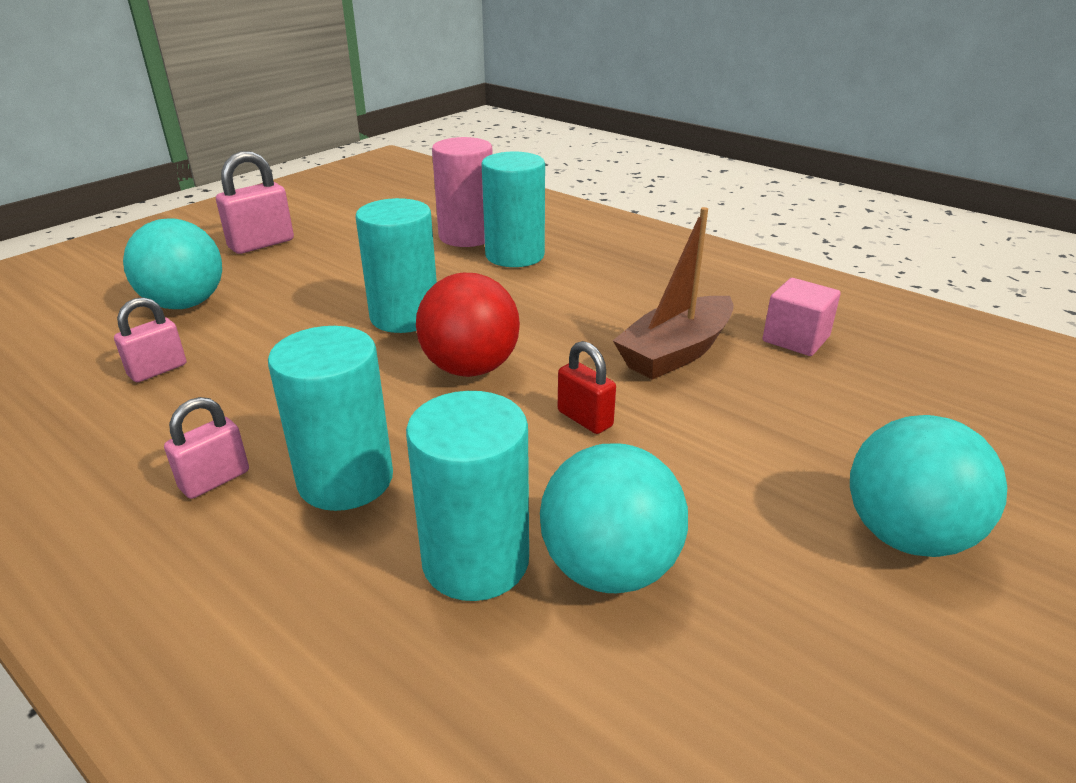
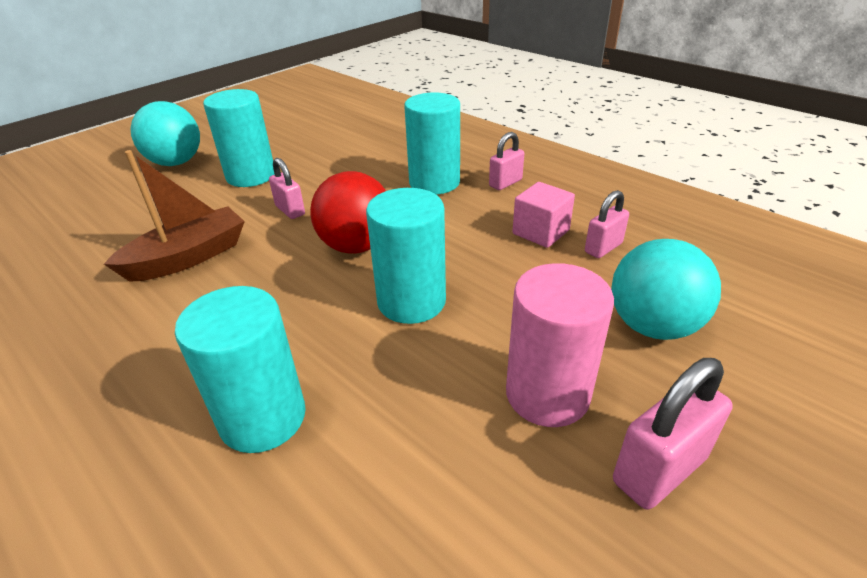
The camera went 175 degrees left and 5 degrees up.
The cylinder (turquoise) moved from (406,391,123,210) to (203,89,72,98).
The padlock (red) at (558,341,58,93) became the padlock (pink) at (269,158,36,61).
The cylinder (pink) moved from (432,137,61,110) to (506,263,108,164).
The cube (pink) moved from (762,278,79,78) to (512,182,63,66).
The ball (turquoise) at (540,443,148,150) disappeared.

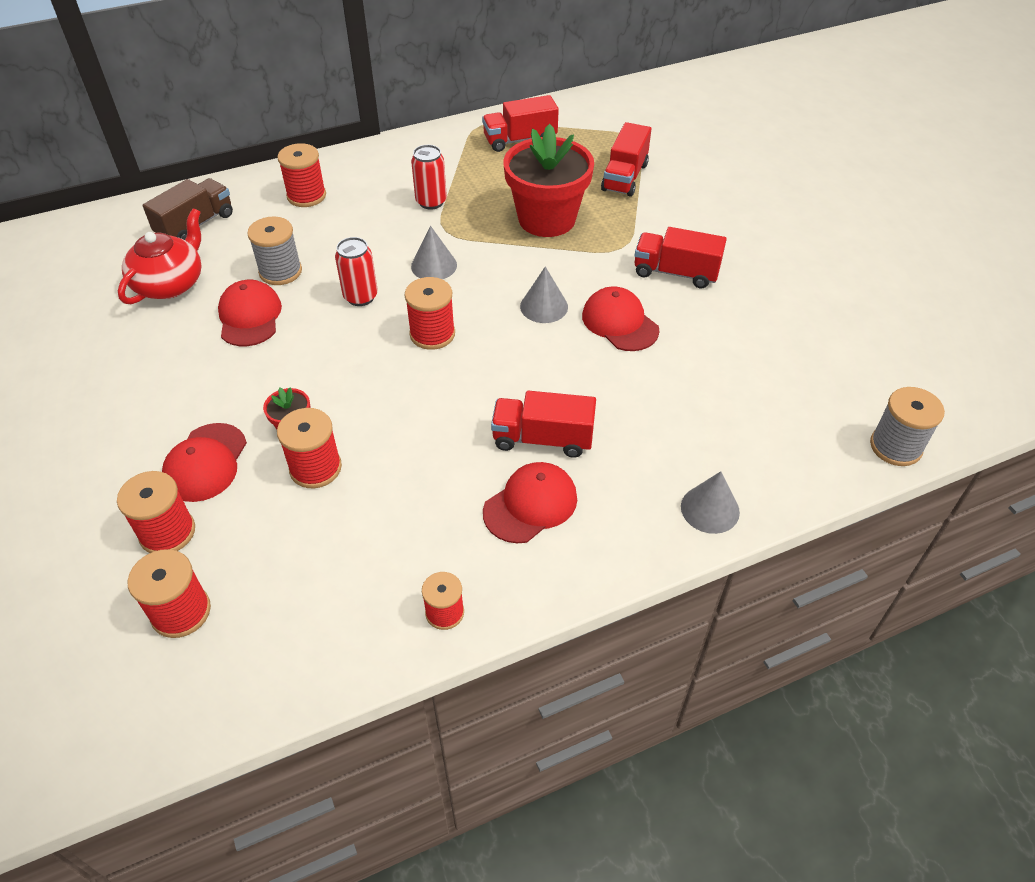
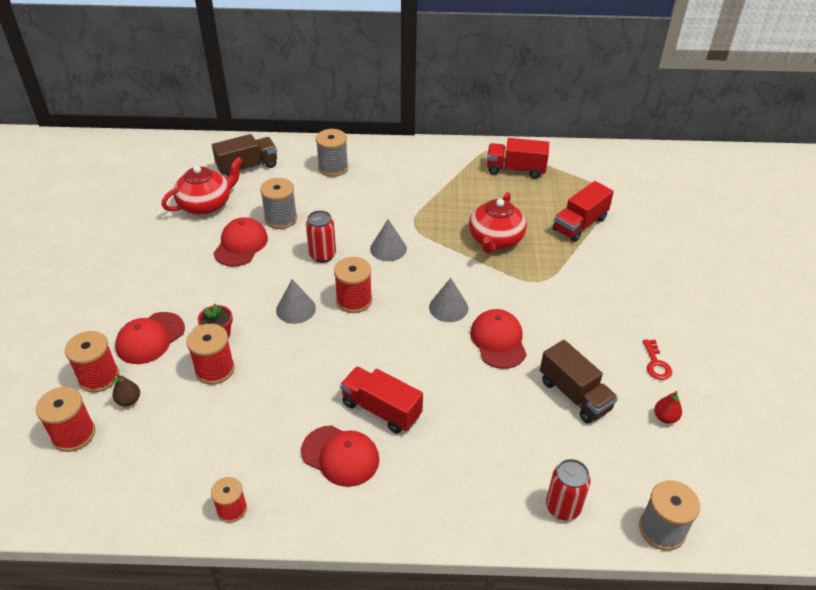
The camera went 25 degrees right and 5 degrees down.
The pear (brown) at (112,374,28,33) appeared.
The cone (grey) moved from (681,471,59,63) to (276,279,40,45).
The cap (red) at (483,462,94,81) turned 45 degrees clockwise.
The spool (red) at (278,143,48,64) became the spool (grey) at (316,129,32,48).
The flower pot (red) at (503,124,91,113) was replaced by the teapot (red) at (469,192,58,61).
The truck (brown) at (540,340,78,84) appeared.
The can (red) moved from (411,145,36,65) to (546,459,45,61).
The key (red) at (643,340,29,40) appeared.
The pear (red) at (654,391,28,33) appeared.
The truck (red) at (634,227,93,61) disappeared.

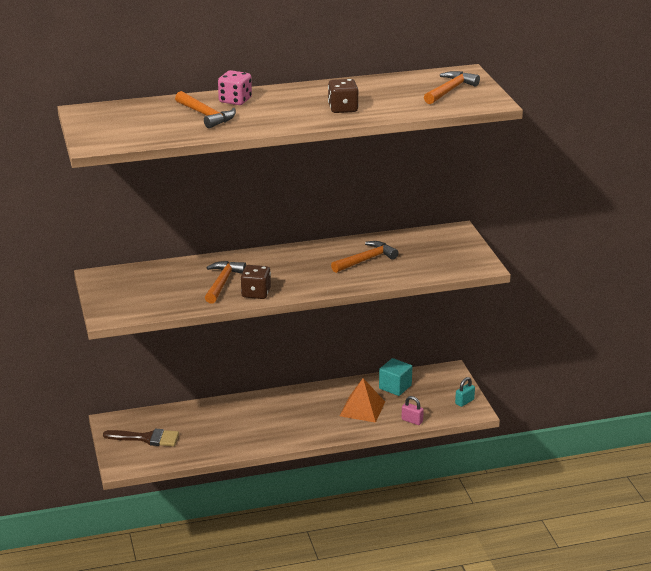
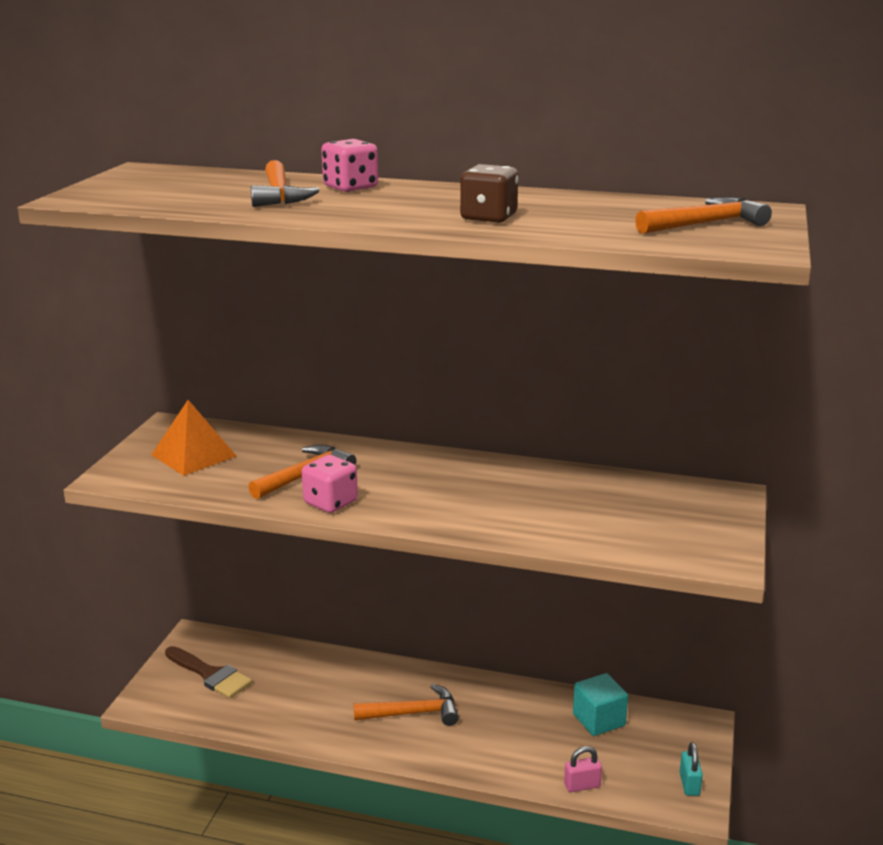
The camera went 30 degrees right and 5 degrees down.
The pyramid (orange) moved from (340,378,45,45) to (151,400,85,76).
The dice (brown) at (241,265,30,34) became the dice (pink) at (302,455,56,58).
The hammer (orange) moved from (331,241,67,32) to (353,684,106,42).
The padlock (pink) at (401,396,23,29) turned 75 degrees counterclockwise.
The padlock (turquoise) at (455,377,20,30) turned 75 degrees counterclockwise.

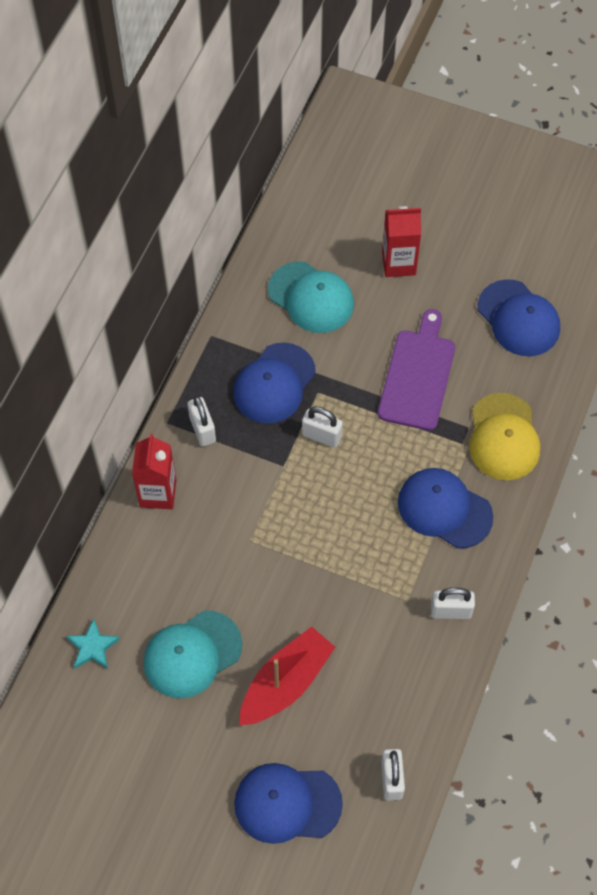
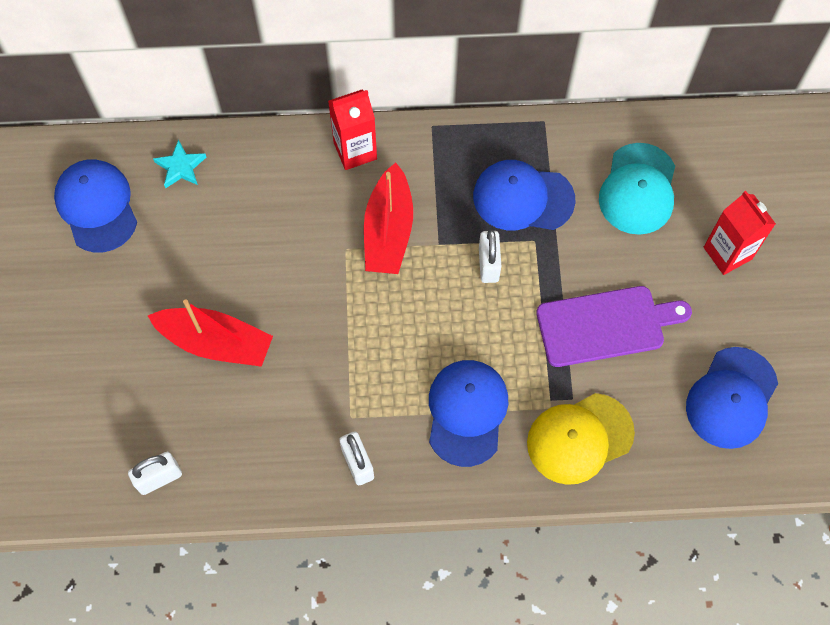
The camera went 65 degrees right and 5 degrees up.
The cap (blue) moved from (234,763,109,81) to (54,159,83,93).
The boat (red) at (364,163,49,111) appeared.
The cap (turquoise) at (144,611,98,87) disappeared.
The padlock (white) at (187,396,29,50) disappeared.

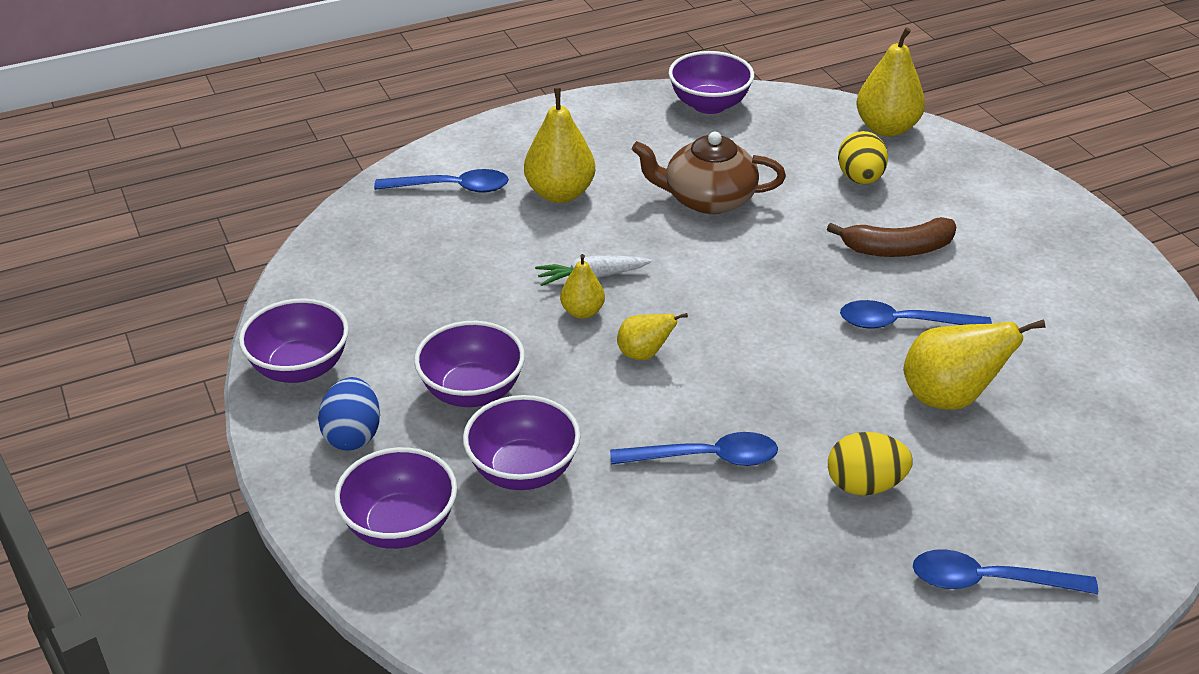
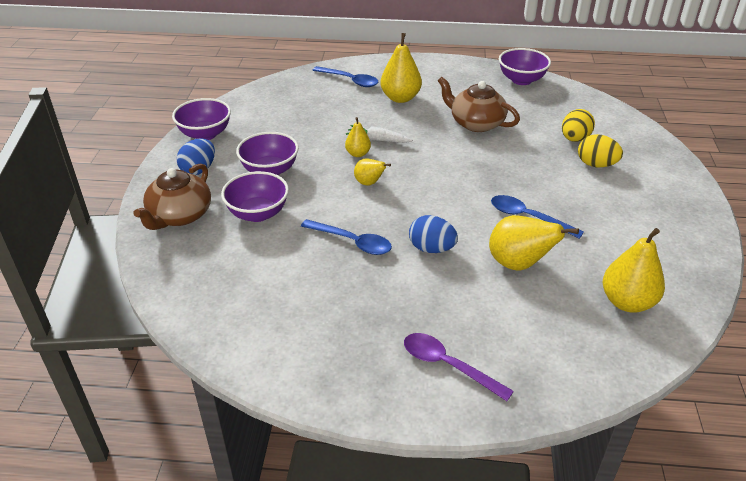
The camera went 30 degrees right and 0 degrees up.
The bowl (purple) at (334,447,123,102) was replaced by the teapot (brown) at (133,164,78,66).
The spoon (blue) at (913,549,185,45) became the spoon (purple) at (404,333,110,68).
The egg (blue) at (409,215,49,38) appeared.
The egg (yellow) moved from (828,432,85,63) to (578,134,45,33).
The pear (yellow) moved from (857,27,68,110) to (603,228,62,85).
The banana (brown) at (827,217,129,40) disappeared.

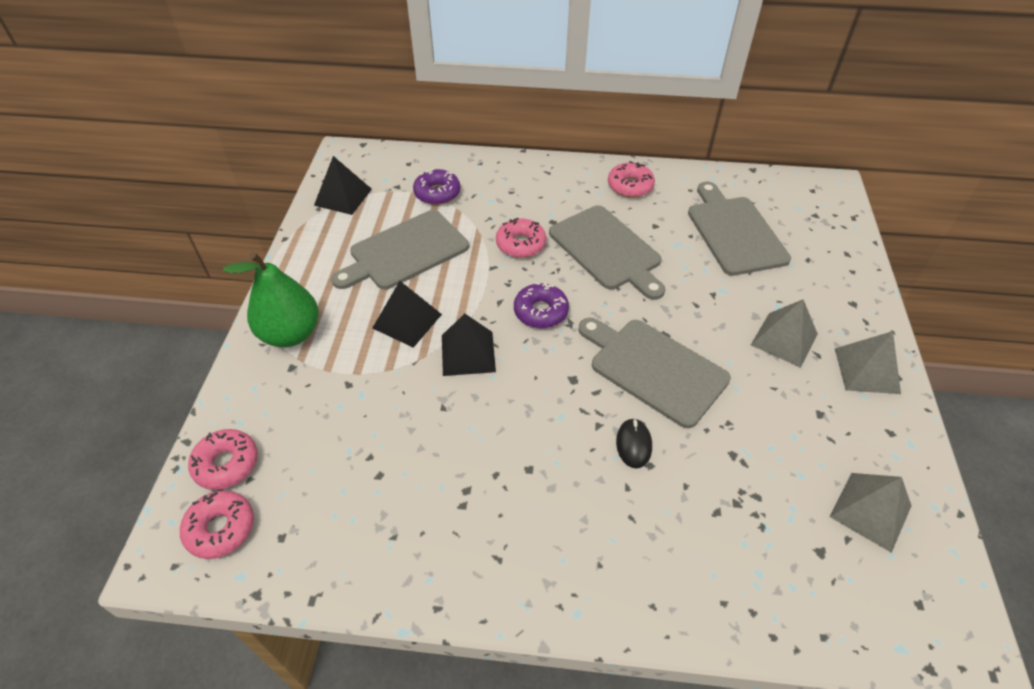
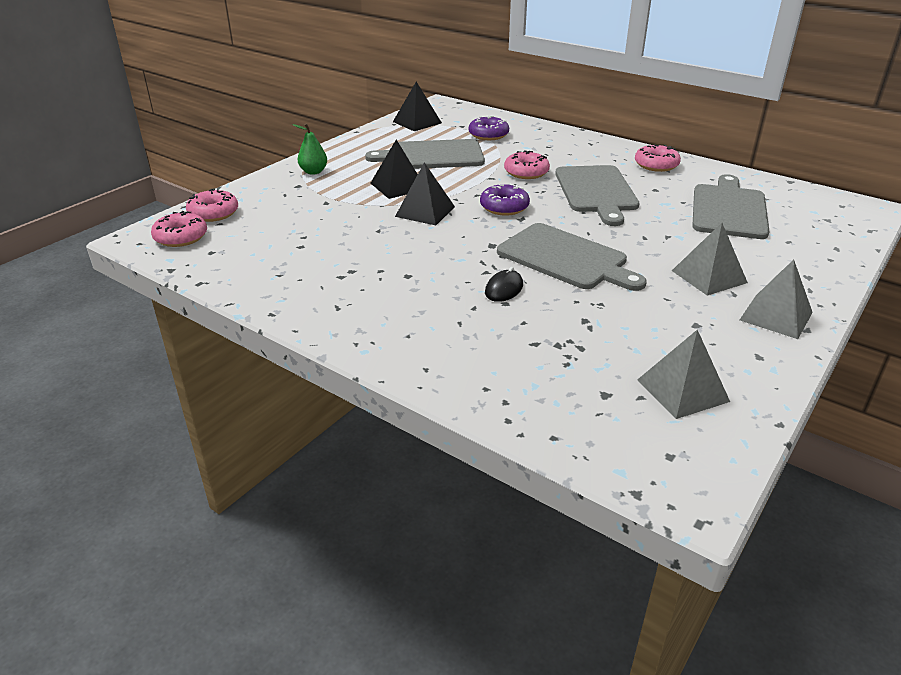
The camera went 30 degrees right and 15 degrees down.
The pear (green) at (223,252,96,95) changed to 0.55 times the size.
The cutting board (grey) at (578,318,153,110) turned 150 degrees clockwise.

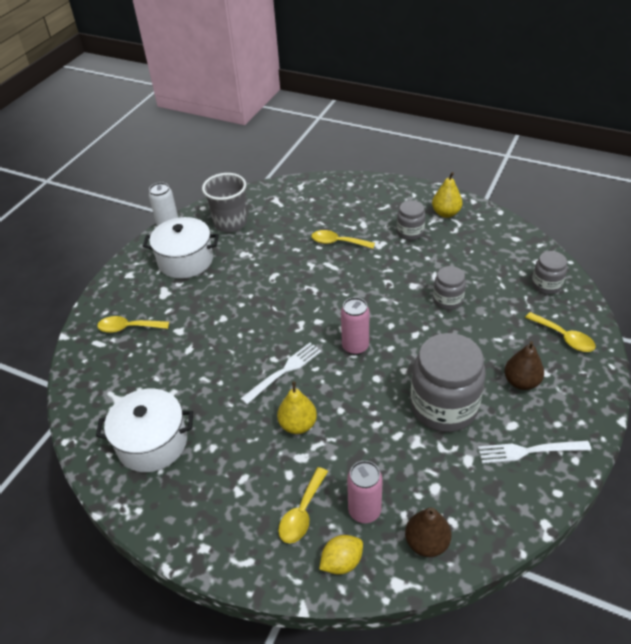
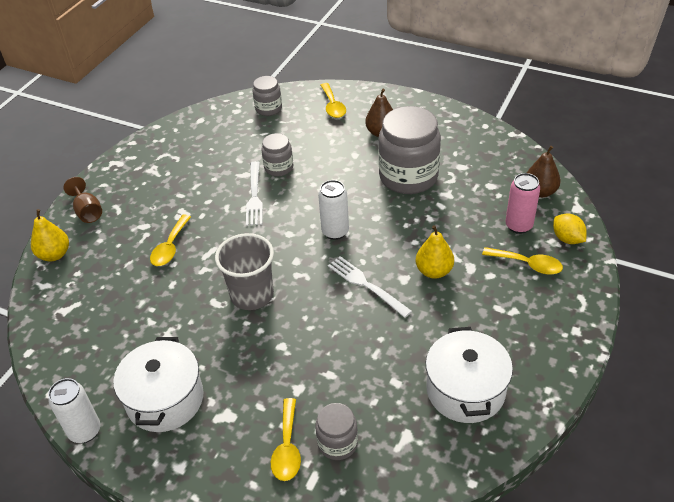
The camera went 90 degrees left and 0 degrees up.
The pear (yellow) moved from (432,172,31,46) to (31,209,38,52).
The goblet (brown) at (63,177,39,46) appeared.
The cup (grey) moved from (202,173,45,59) to (215,233,59,77).
The fork (white) moved from (478,441,113,23) to (246,161,17,65).
The jar (grey) moved from (397,200,28,40) to (315,403,43,57).
The can (pink) at (341,297,28,58) became the can (white) at (318,180,31,60).
The spoon (yellow) at (525,312,71,40) turned 120 degrees clockwise.

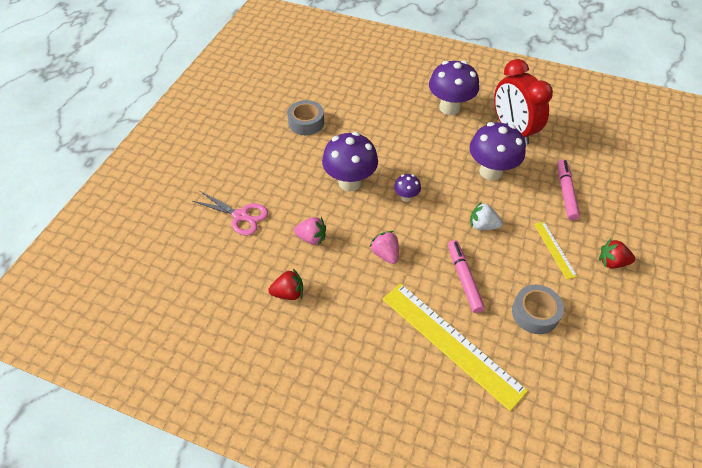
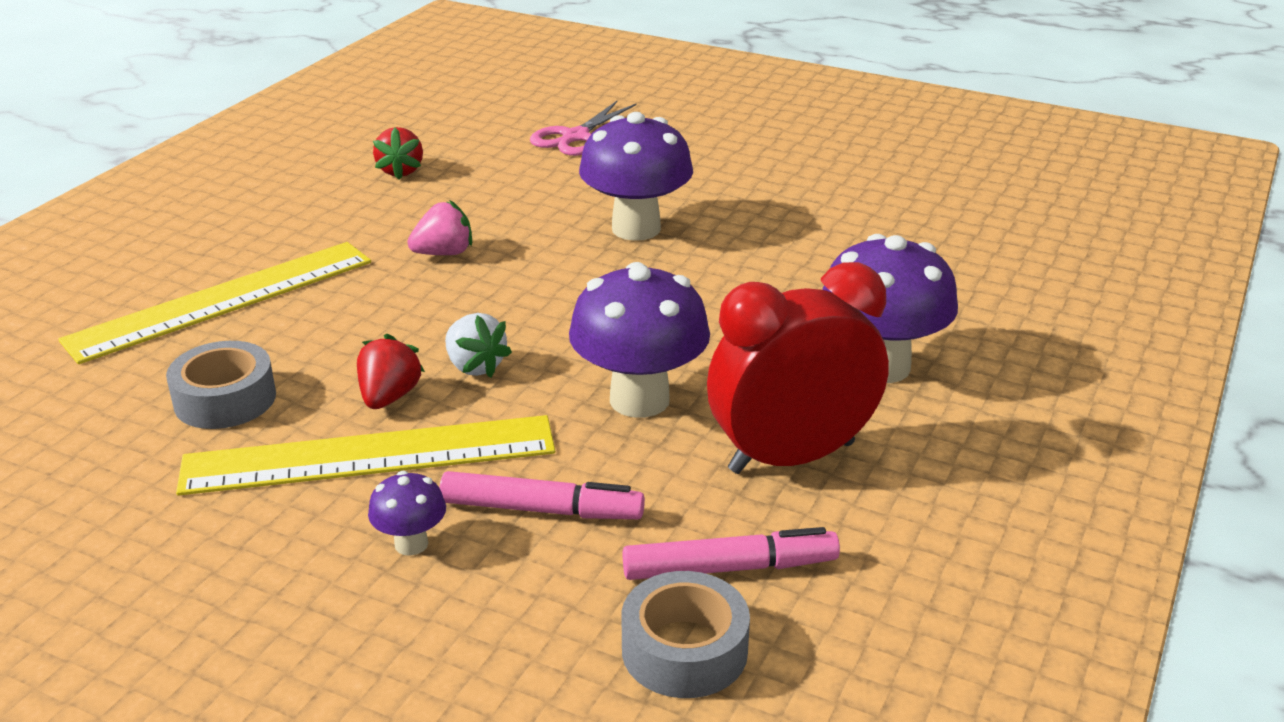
The camera went 95 degrees right and 20 degrees down.
The ruler (yellow) at (534,222,44,58) changed to 2.12 times the size.
The strawberry (red) moved from (599,239,36,29) to (357,334,68,75).
The mushroom (purple) moved from (394,174,27,28) to (368,471,78,85).
The strawberry (white) at (470,202,33,28) turned 120 degrees clockwise.
The tape (grey) moved from (287,100,37,35) to (621,571,129,127).
The marker (pink) moved from (448,240,37,73) to (622,527,218,53).
The strawberry (pink) at (294,217,32,29) disappeared.

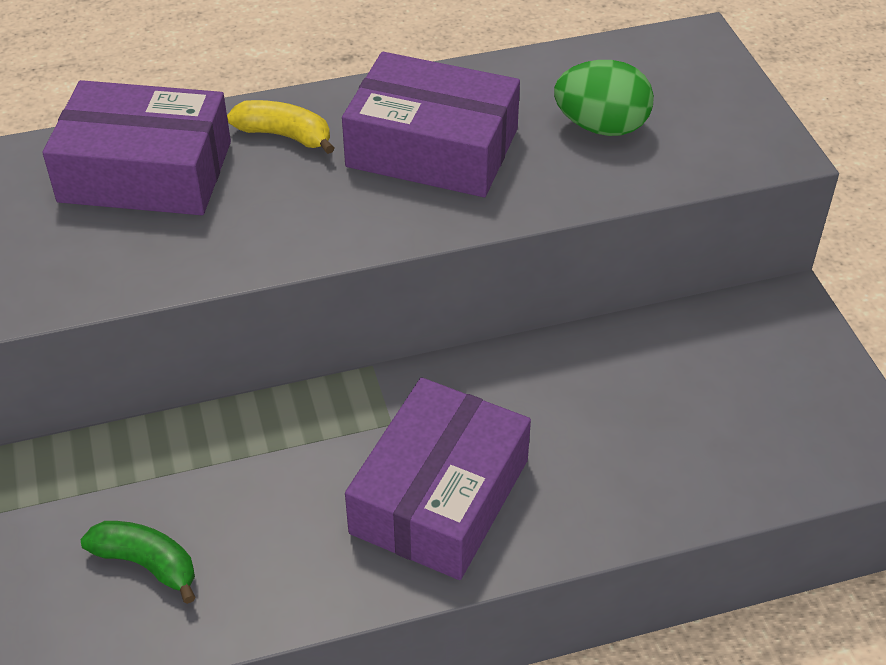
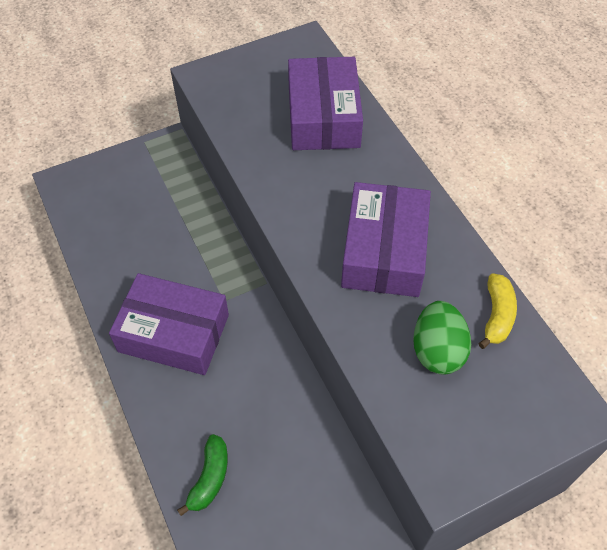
The camera went 80 degrees right and 10 degrees up.
The banana (green) moved from (81,521,115,83) to (177,434,51,82).
The banana (yellow) moved from (227,100,107,54) to (479,273,38,76).

